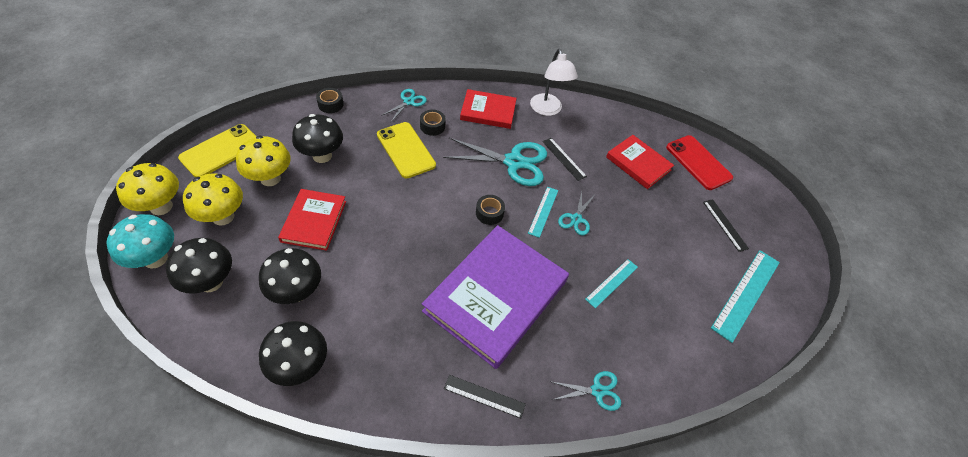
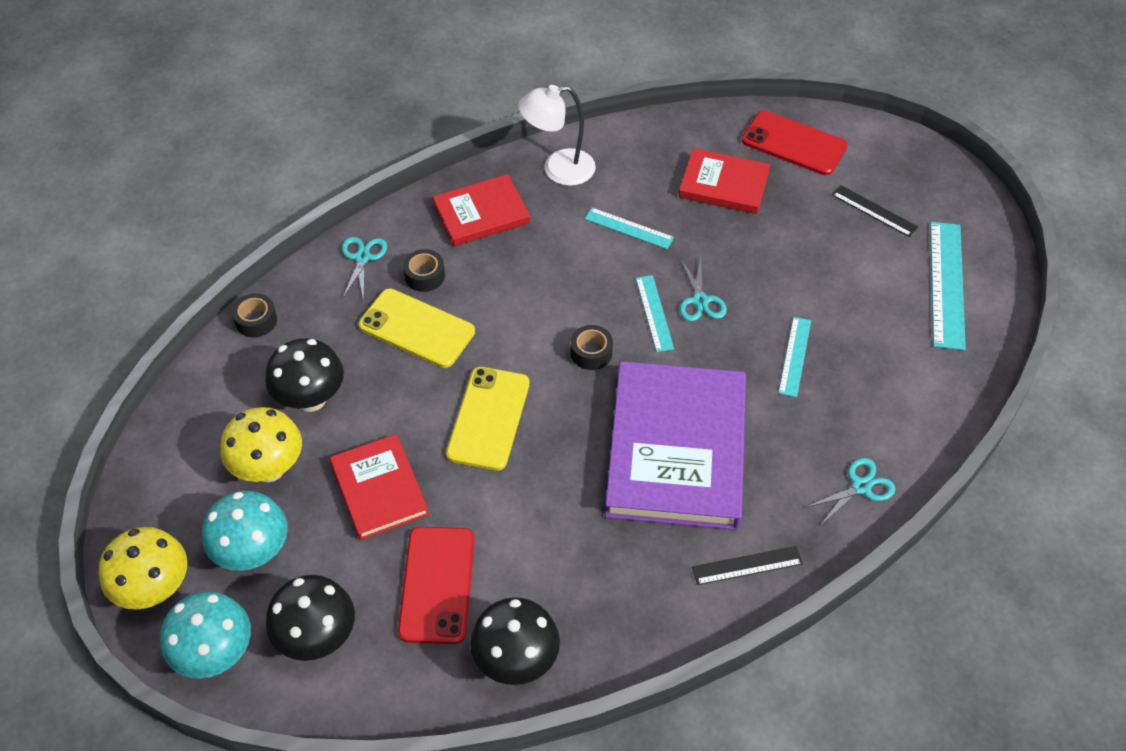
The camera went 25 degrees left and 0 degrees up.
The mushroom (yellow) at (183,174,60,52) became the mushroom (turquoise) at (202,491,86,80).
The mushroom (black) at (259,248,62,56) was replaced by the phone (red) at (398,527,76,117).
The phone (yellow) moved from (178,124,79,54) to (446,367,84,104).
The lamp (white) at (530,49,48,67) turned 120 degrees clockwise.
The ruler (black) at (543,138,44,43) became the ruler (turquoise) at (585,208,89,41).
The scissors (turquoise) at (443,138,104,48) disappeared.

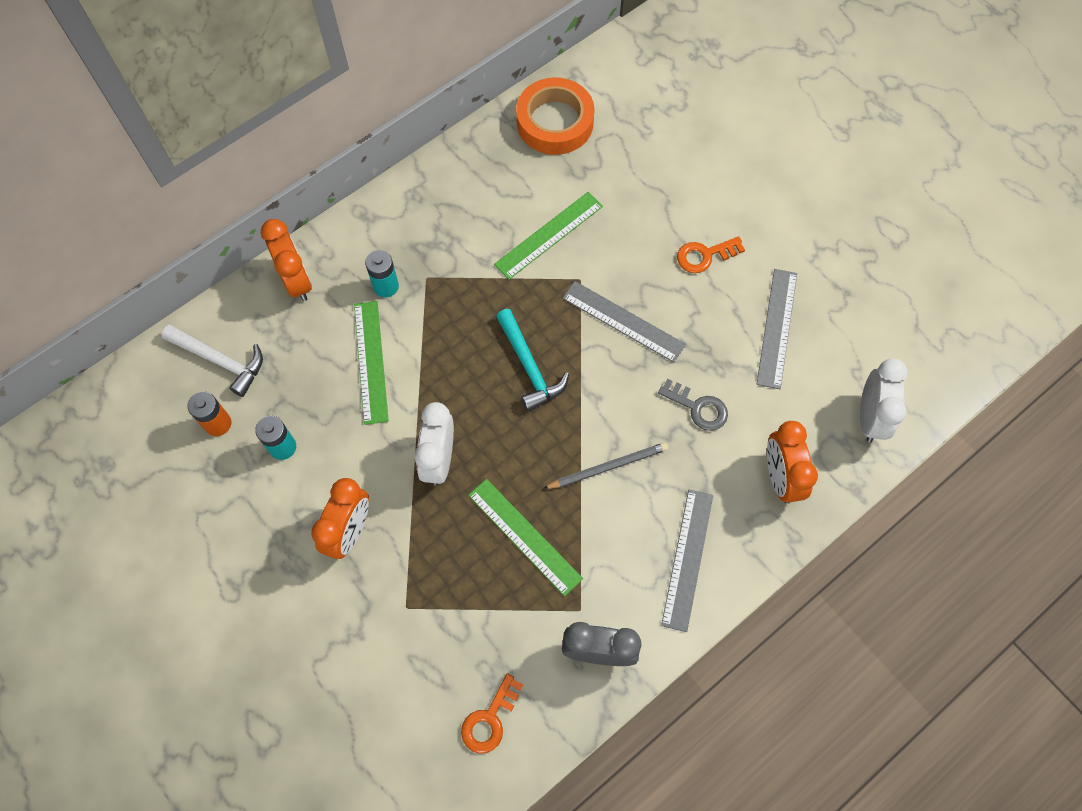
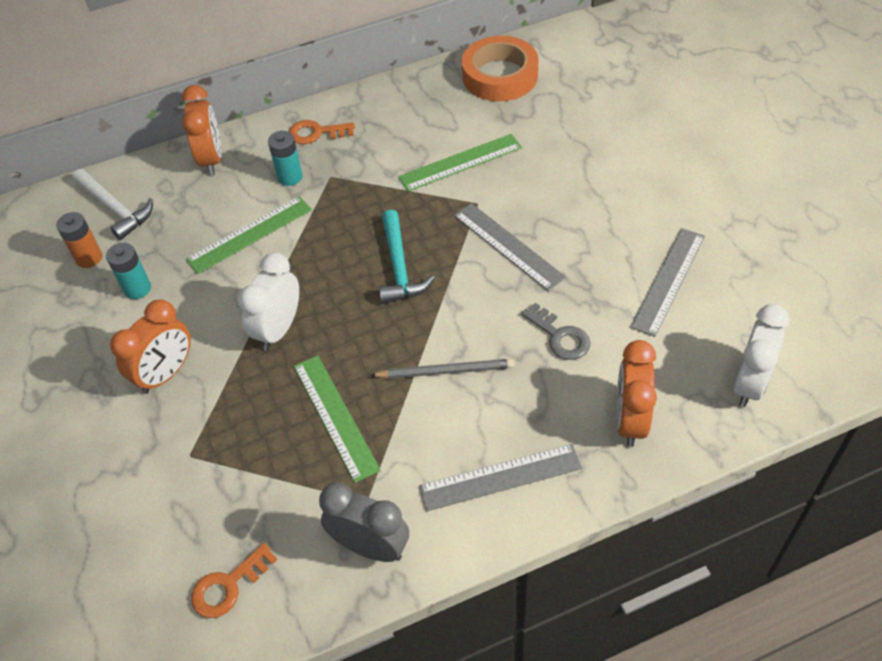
The camera went 20 degrees right and 15 degrees down.
The ruler (green) at (354,301,35,124) turned 45 degrees clockwise.
The key (orange) moved from (677,236,68,37) to (289,120,66,24).
The ruler (grey) at (661,490,52,142) turned 45 degrees clockwise.

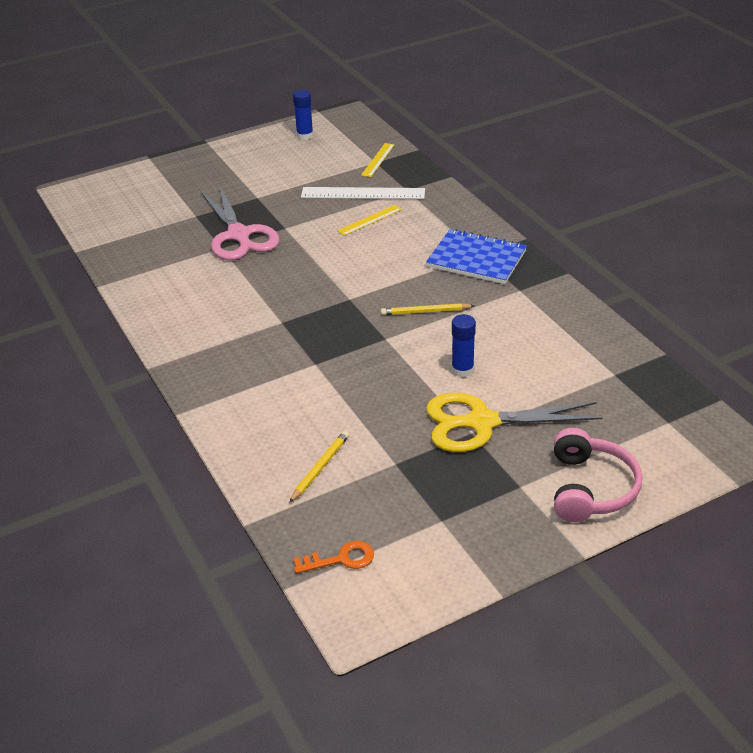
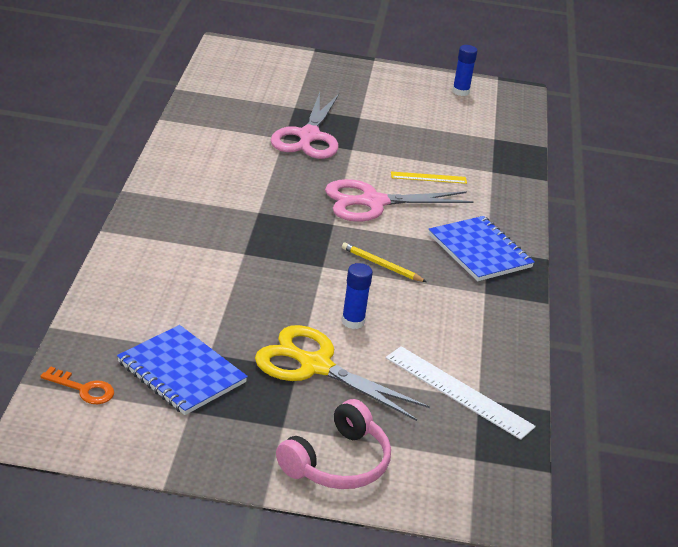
The camera went 30 degrees right and 5 degrees down.
The notebook (blue) at (117,325,131,90) appeared.
The scissors (pink) at (325,179,149,43) appeared.
The ruler (white) moved from (301,187,124,12) to (385,346,151,94).
The pencil (yellow) at (289,431,60,72) disappeared.
The ruler (yellow) at (361,143,34,34) disappeared.

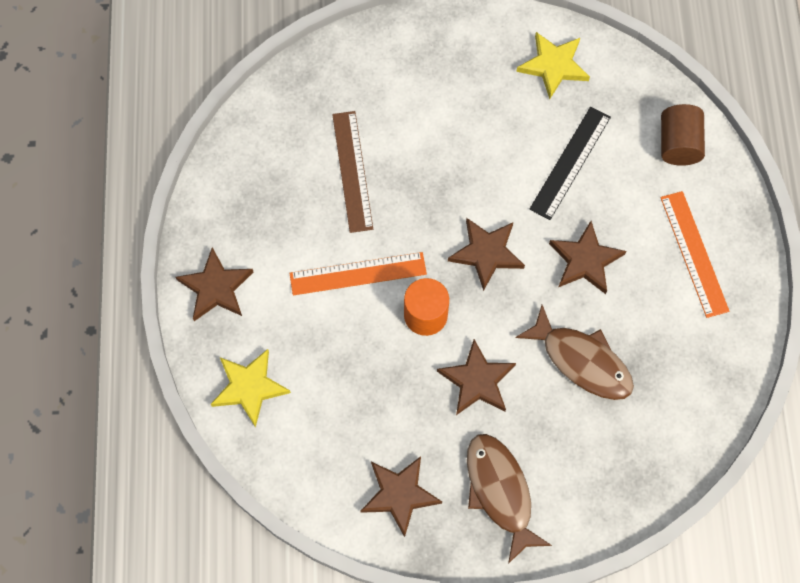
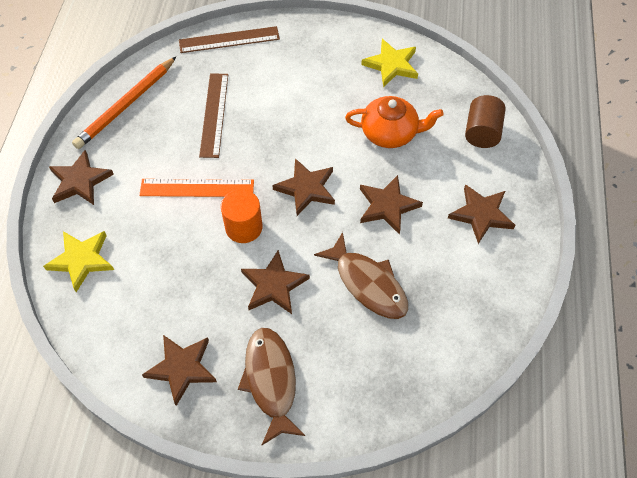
The camera went 10 degrees right and 10 degrees down.
The pencil (orange) at (72,57,104,92) appeared.
The ruler (brown) at (179,26,101,27) appeared.
The ruler (black) at (530,107,81,113) was replaced by the teapot (orange) at (345,96,99,52).
The ruler (orange) at (660,191,69,127) was replaced by the star (brown) at (448,184,67,60).

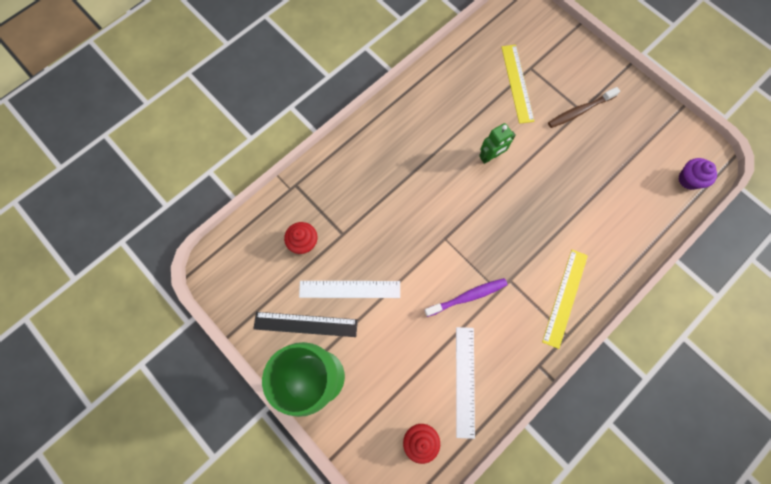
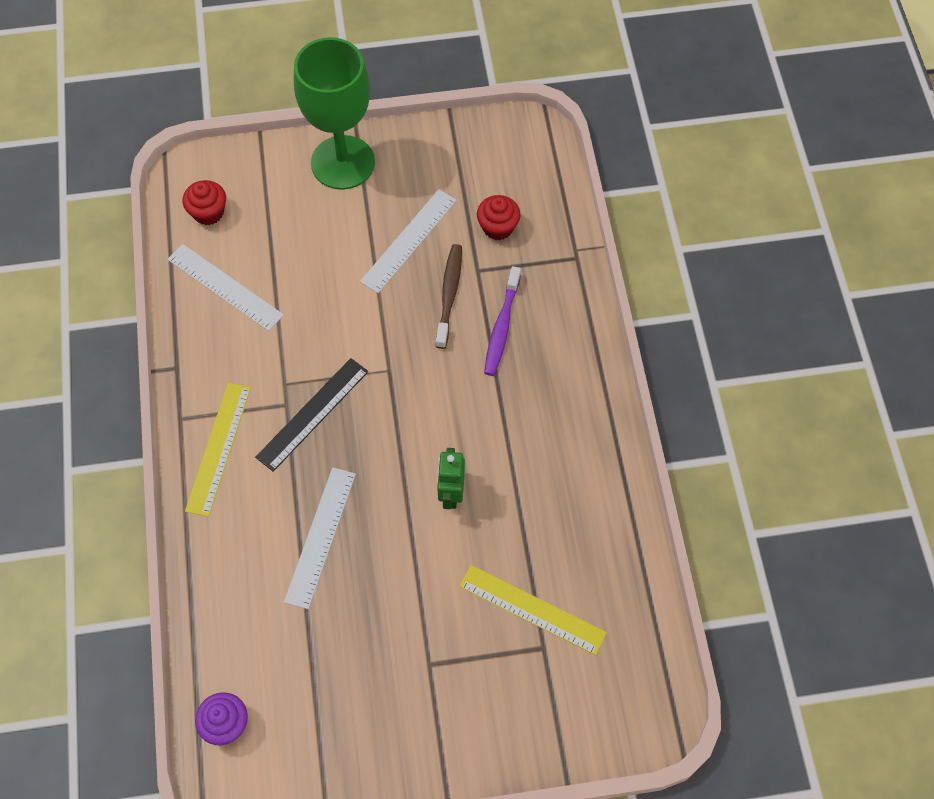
The camera went 125 degrees right and 10 degrees down.
The ruler (yellow) at (542,250,46,99) turned 45 degrees clockwise.
The ruler (black) moved from (254,312,104,25) to (255,358,113,114).
The ruler (white) at (284,467,72,142) appeared.
The toothbrush (brown) moved from (548,87,72,41) to (435,244,27,105).
The toothbrush (purple) moved from (424,278,84,39) to (484,266,37,110).

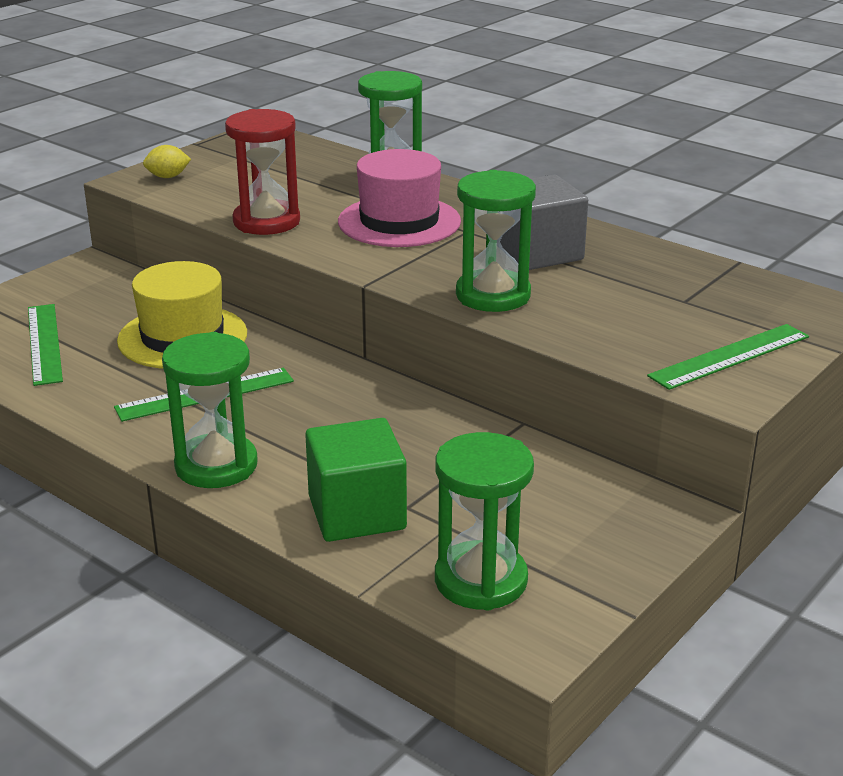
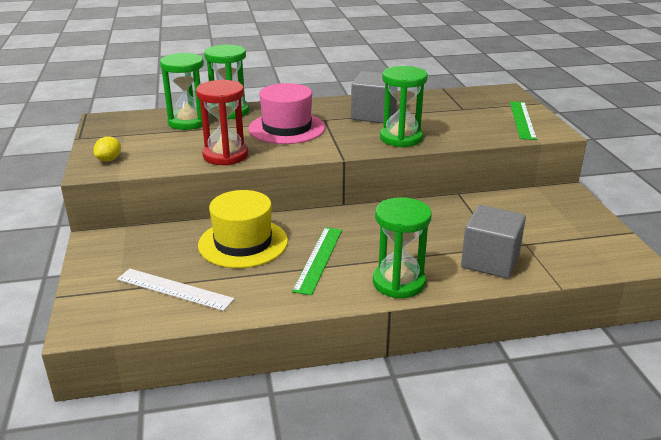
The camera went 50 degrees left and 0 degrees up.
The ruler (green) at (28,304,35,82) became the ruler (white) at (117,269,118,42).
The hourglass (green) moved from (435,432,99,178) to (160,53,49,77).
The cube (green) at (305,418,102,124) became the cube (grey) at (461,205,65,74).

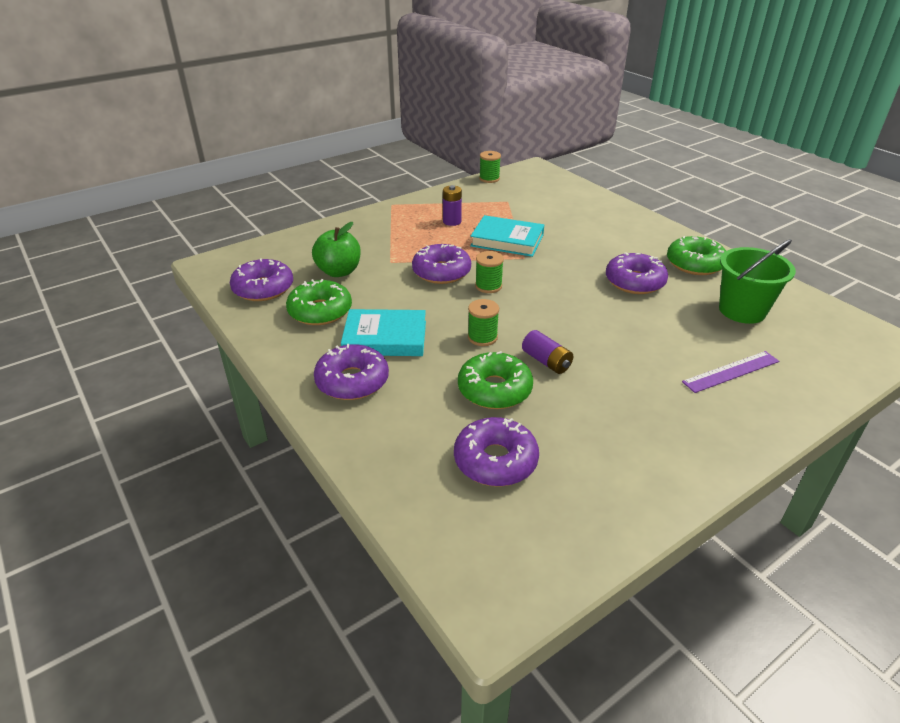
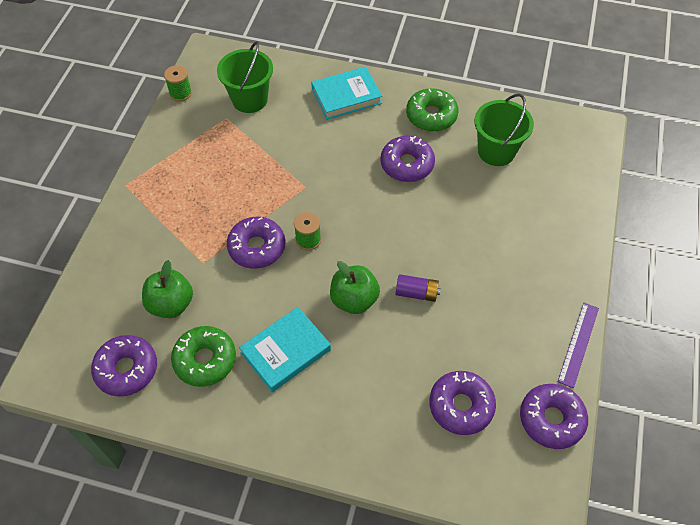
The camera went 40 degrees left and 20 degrees up.
The bucket (green) at (217,41,56,72) appeared.
The book (turquoise) moved from (470,215,74,42) to (311,67,71,53).
The spool (green) at (468,299,31,47) was replaced by the apple (green) at (330,261,50,53).
The donut (purple) moved from (314,344,75,56) to (520,384,68,65).
The ruler (purple) moved from (682,351,97,42) to (558,303,41,85).
The battery (purple) at (443,185,19,41) disappeared.
The donut (green) at (458,351,75,58) disappeared.

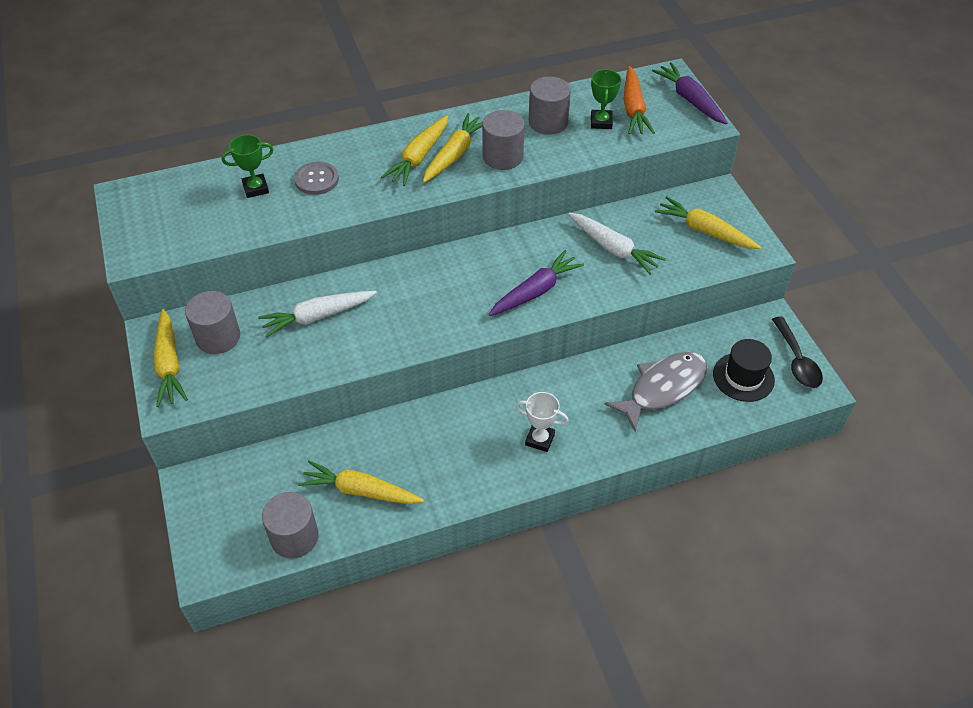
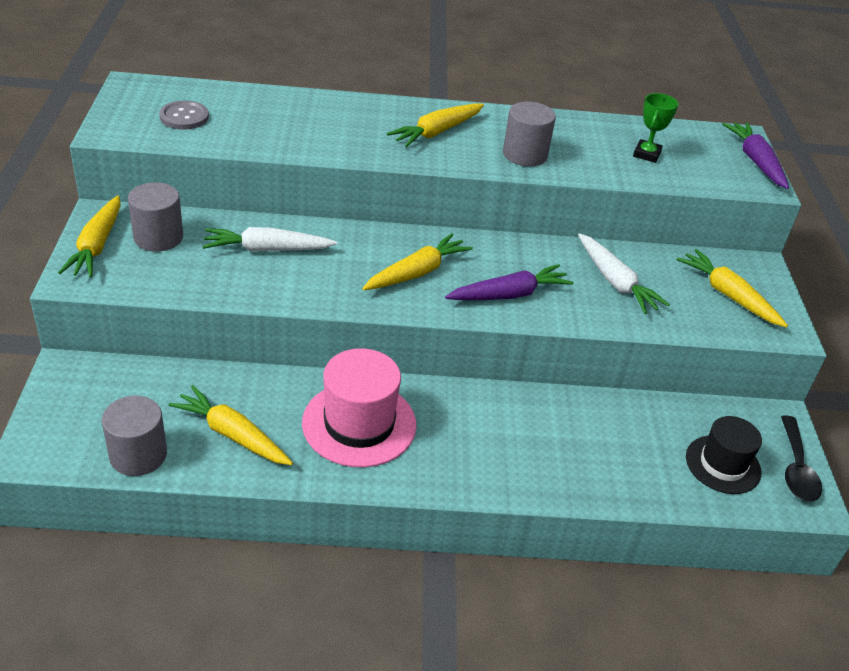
The camera went 15 degrees right and 10 degrees down.
The button (grey) moved from (294,162,45,33) to (159,101,50,29).
The hat (pink) at (302,348,114,119) appeared.
The carrot (yellow) moved from (423,113,60,70) to (362,233,111,57).
The trophy (green) at (221,135,53,63) disappeared.
The trophy (white) at (516,392,53,60) disappeared.
The cylinder (grey) at (529,76,42,59) disappeared.
The fish (grey) at (605,352,102,80) disappeared.
The carrot (orange) at (624,66,31,68) disappeared.

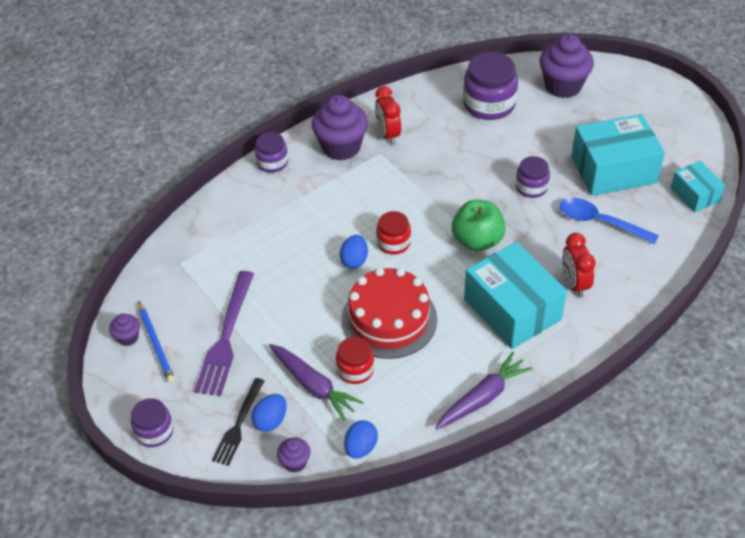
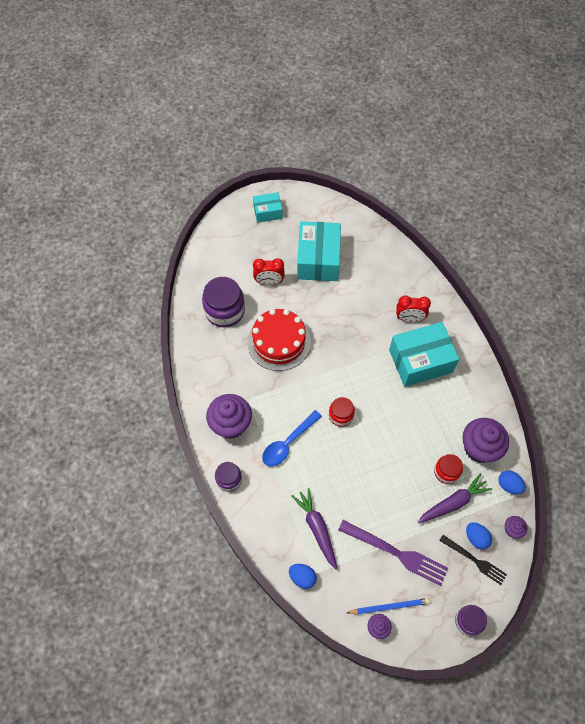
The camera went 75 degrees left and 15 degrees up.
The cake (red) moved from (341,267,96,92) to (247,309,64,62).
The box (turquoise) moved from (671,161,54,51) to (253,192,30,31).
The clock (red) moved from (375,86,26,59) to (253,258,32,27).
The spoon (blue) moved from (560,198,99,46) to (262,410,60,57).
The egg (blue) moved from (340,235,28,34) to (289,564,28,25).
The carrot (purple) moved from (435,352,98,77) to (292,488,45,82).
The cupcake (purple) moved from (539,34,55,64) to (462,418,47,45).
The apple (green) at (452,200,53,52) disappeared.
The jar (purple) at (516,156,34,42) disappeared.

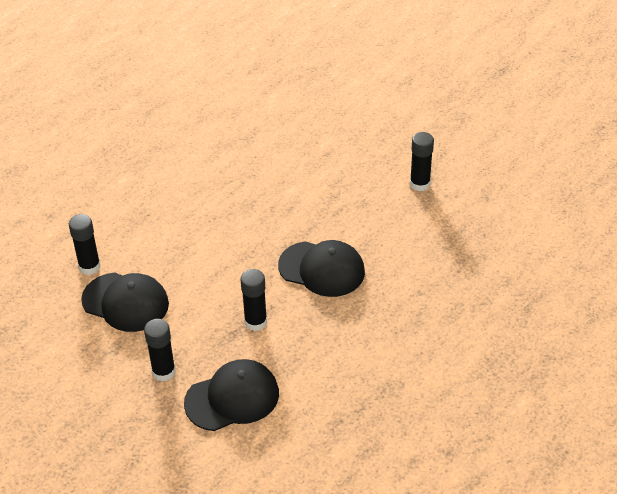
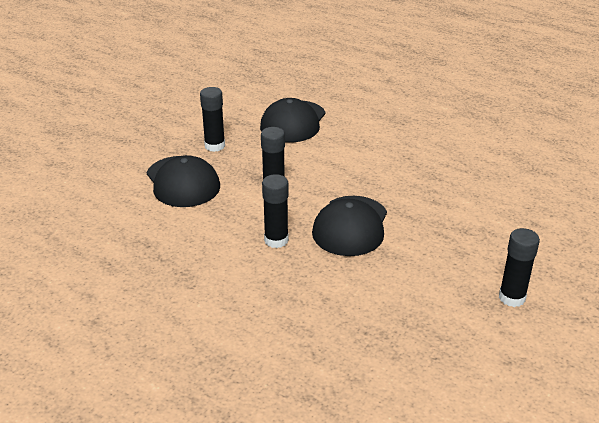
The camera went 85 degrees right and 10 degrees down.
The glue stick (black) moved from (69,214,32,61) to (262,174,27,74).

